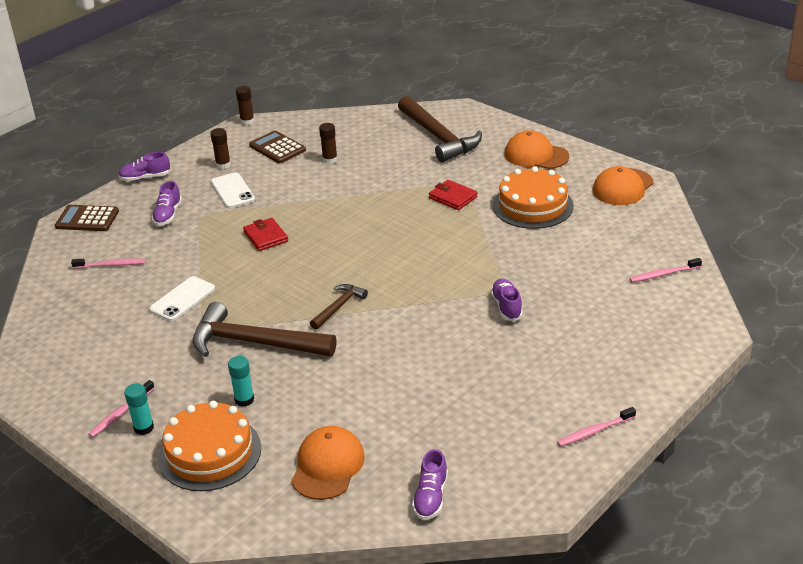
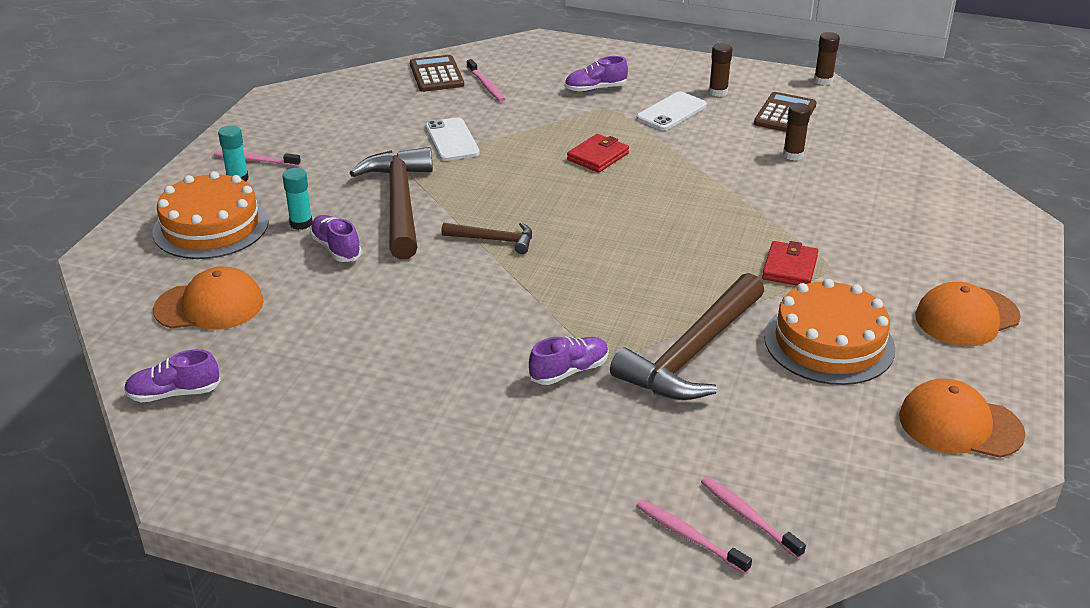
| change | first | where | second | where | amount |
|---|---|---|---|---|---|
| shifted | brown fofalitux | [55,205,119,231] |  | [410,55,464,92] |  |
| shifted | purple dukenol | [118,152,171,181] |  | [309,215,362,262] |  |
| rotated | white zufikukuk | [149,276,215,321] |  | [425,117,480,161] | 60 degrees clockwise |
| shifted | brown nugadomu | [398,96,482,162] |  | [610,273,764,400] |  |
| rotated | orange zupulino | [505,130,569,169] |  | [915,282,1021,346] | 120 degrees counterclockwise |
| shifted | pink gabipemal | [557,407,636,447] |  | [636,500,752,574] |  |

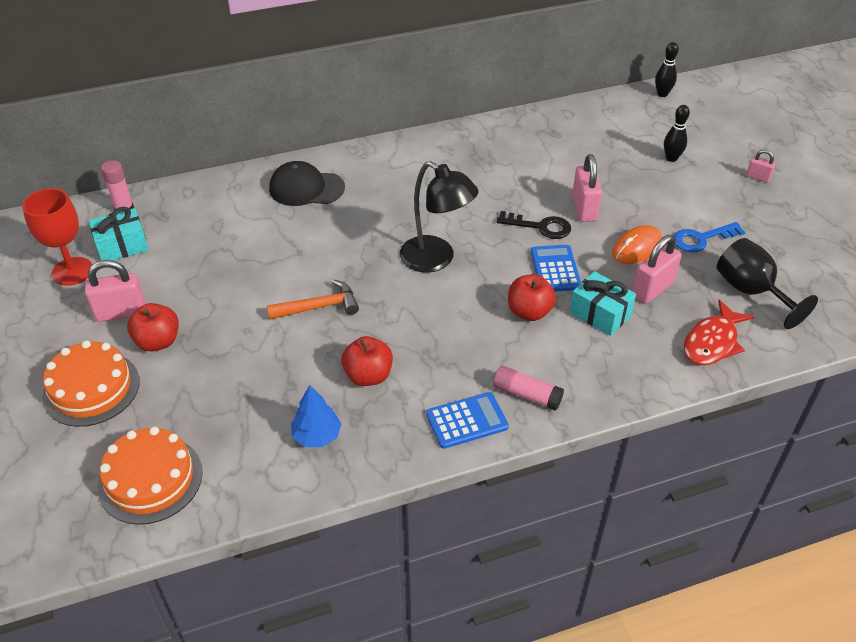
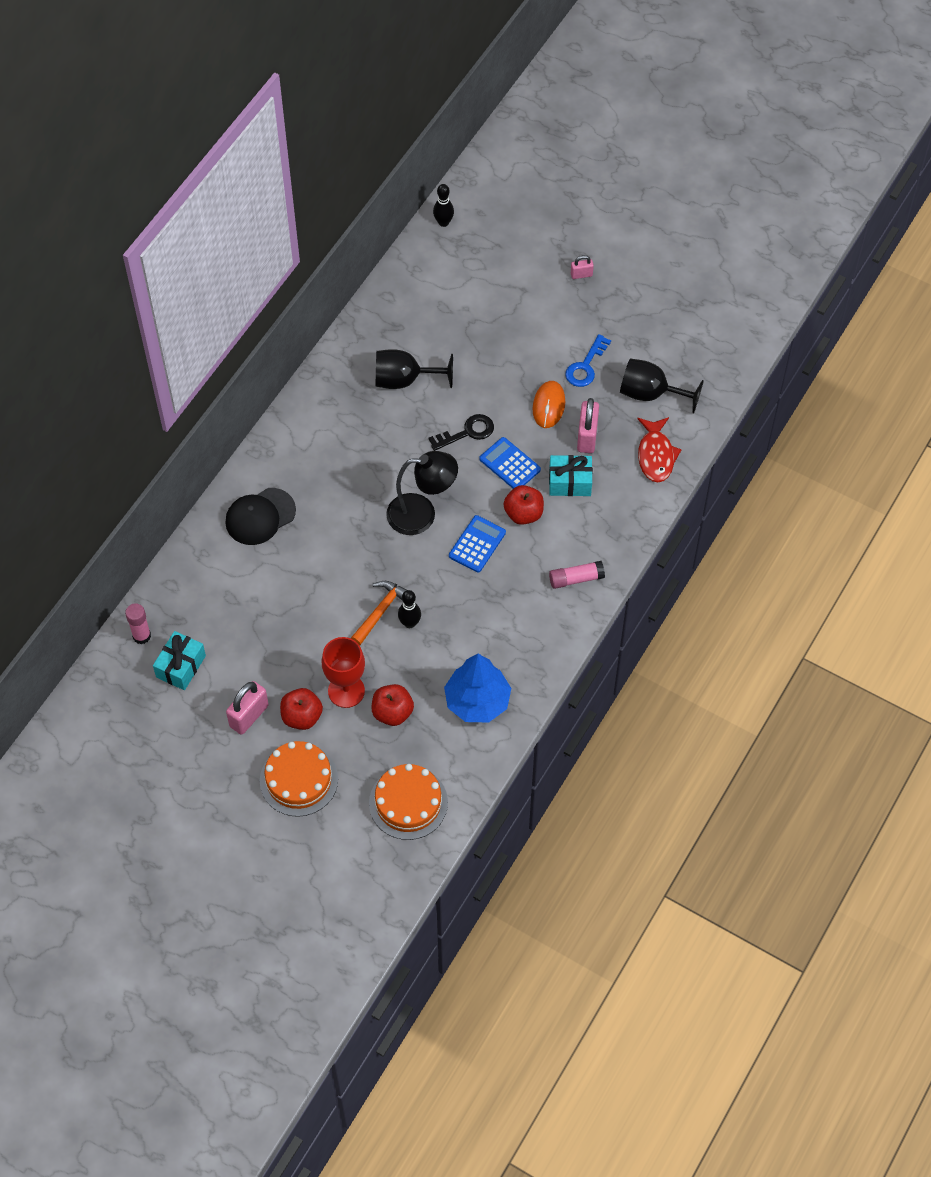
| change | first | where | second | where | amount |
|---|---|---|---|---|---|
| shifted | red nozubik | [22,188,92,286] |  | [321,637,365,708] |  |
| scaled | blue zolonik | [291,385,341,447] |  | [444,654,511,722] | x1.69 |
| shifted | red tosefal | [341,336,393,386] |  | [372,684,414,726] |  |
| shifted | blue fofalitux | [426,392,509,449] |  | [449,515,506,573] |  |
| gone | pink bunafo | [572,154,602,222] |  |  |  |
| shifted | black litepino | [664,105,690,162] |  | [398,590,421,628] |  |
| new |  |  | black nozubik | [376,349,453,389] |  |

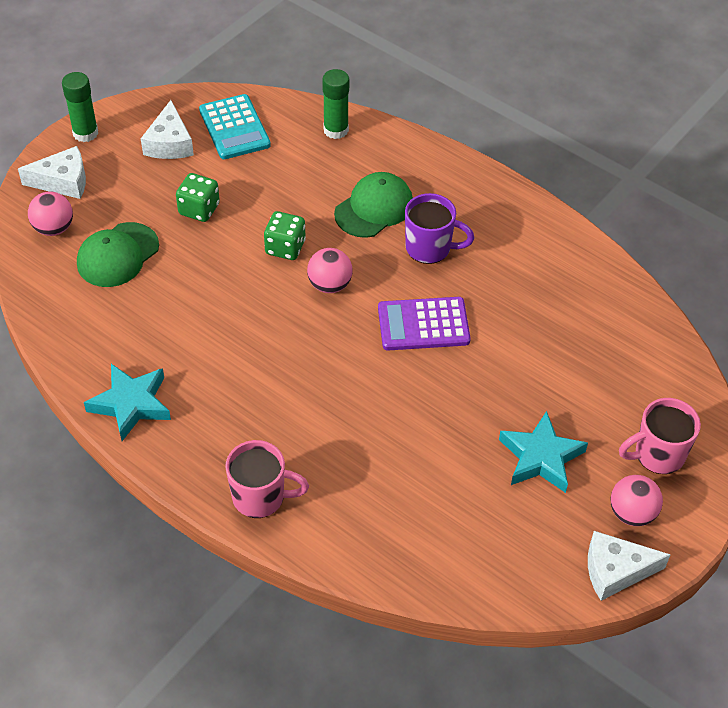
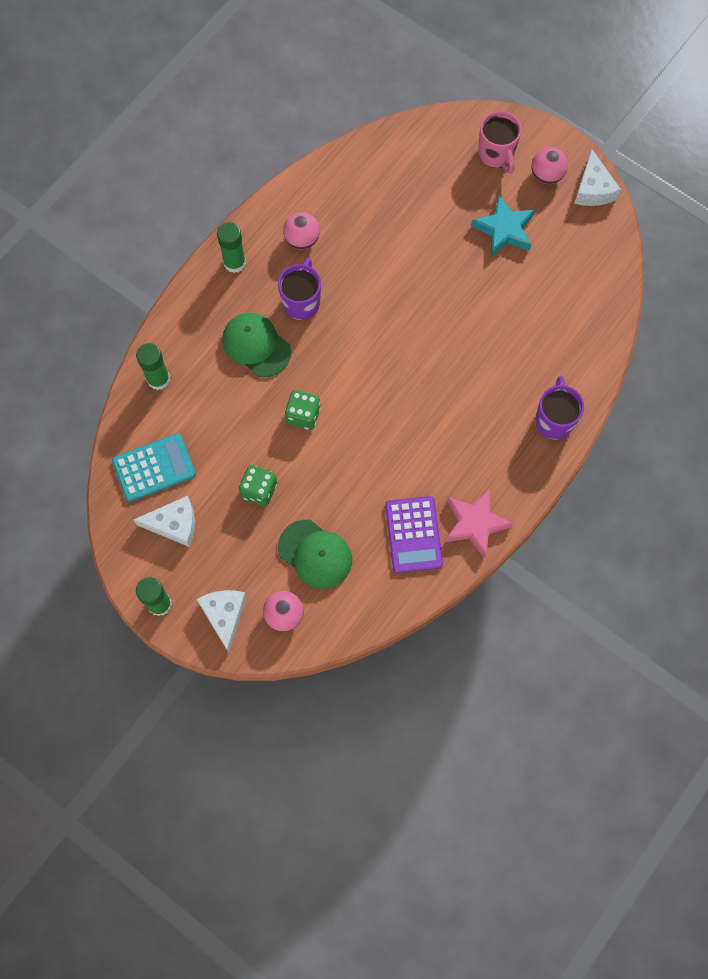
| change | first | where | second | where | amount |
|---|---|---|---|---|---|
| repainted | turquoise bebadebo | [84,364,171,441] | pink bebadebo | [445,488,513,558] |  |
| repainted | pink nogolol | [225,440,309,518] | purple nogolol | [535,376,584,440] |  |
| shifted | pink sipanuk | [307,248,353,293] |  | [283,212,320,250] |  |
| shifted | purple fofalitux | [378,297,471,351] |  | [385,496,443,573] |  |
| new |  |  | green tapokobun | [217,222,246,273] |  |

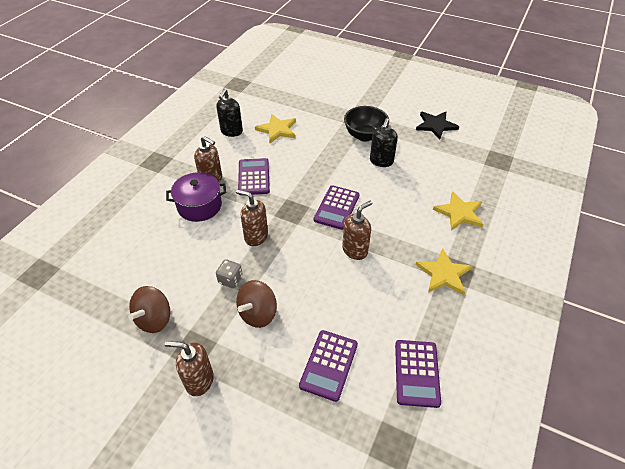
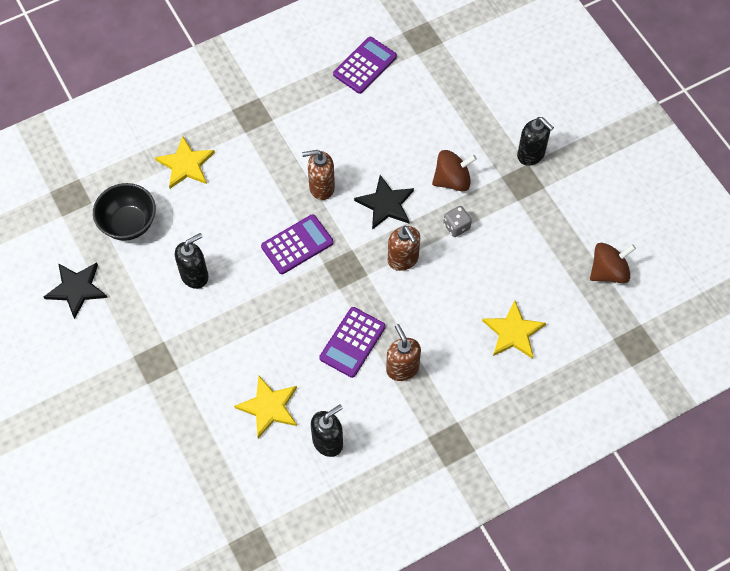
| change | first | where | second | where | amount |
|---|---|---|---|---|---|
| shifted | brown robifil | [128,286,170,333] |  | [590,243,636,283] |  |
| repainted | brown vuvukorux | [165,341,214,396] | black vuvukorux | [517,117,554,166] |  |
| gone | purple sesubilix | [166,172,226,222] |  |  |  |
| gone | purple fofalitux | [299,330,358,402] |  |  |  |
| shifted | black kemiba | [344,106,389,142] |  | [93,183,156,241] |  |
| shifted | yellow bebadebo | [416,249,472,295] |  | [482,301,546,359] |  |
| new |  |  | black bebadebo | [354,175,414,230] |  |

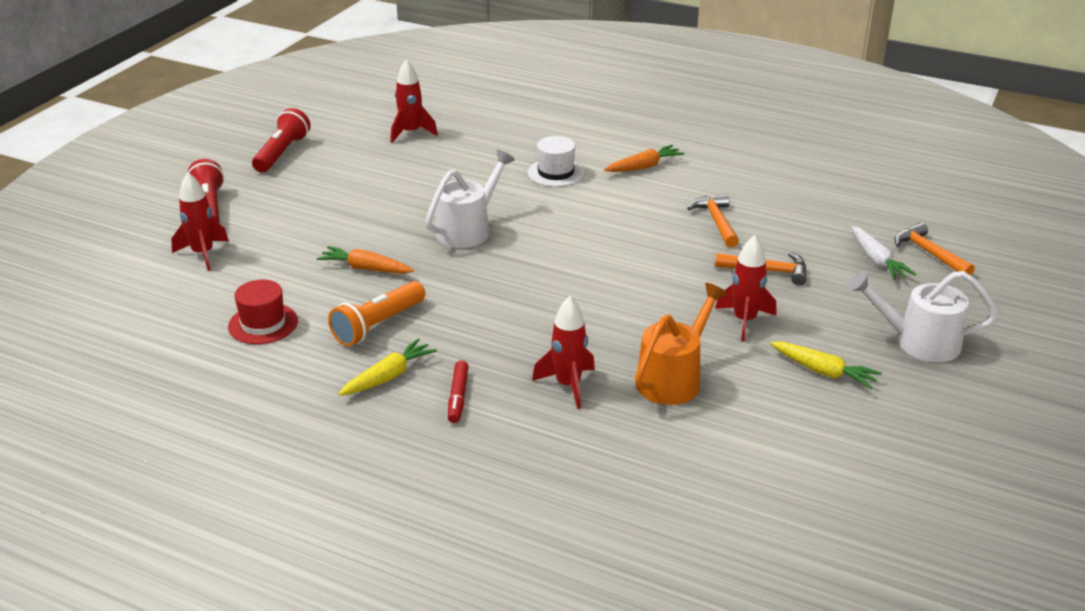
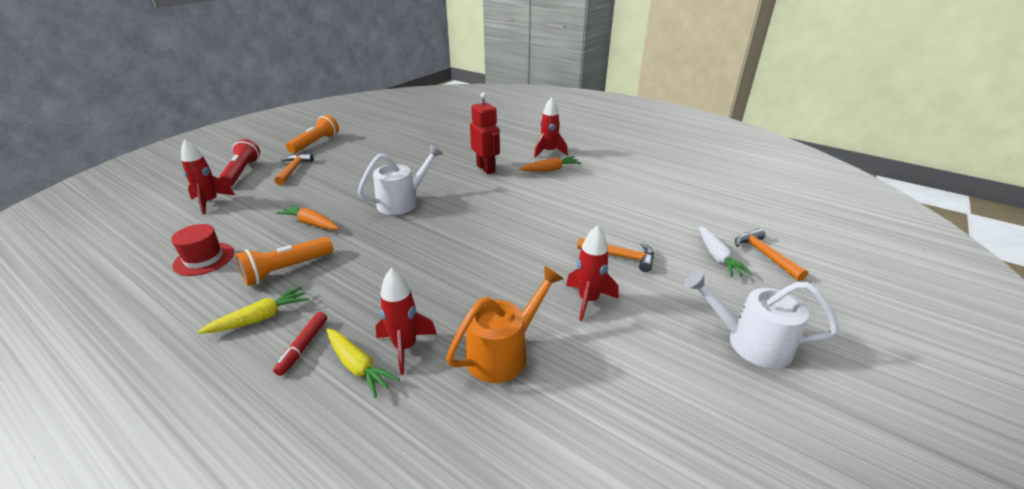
| change | first | where | second | where | amount |
|---|---|---|---|---|---|
| repainted | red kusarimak | [252,108,311,173] | orange kusarimak | [286,115,339,154] |  |
| shifted | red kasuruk | [391,59,438,143] |  | [534,97,568,157] |  |
| swapped | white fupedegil | [528,136,584,187] | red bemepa | [470,92,500,174] |  |
| shifted | orange nugadomu | [687,194,739,248] |  | [275,153,314,185] |  |
| shifted | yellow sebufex | [770,342,882,389] |  | [326,328,400,398] |  |

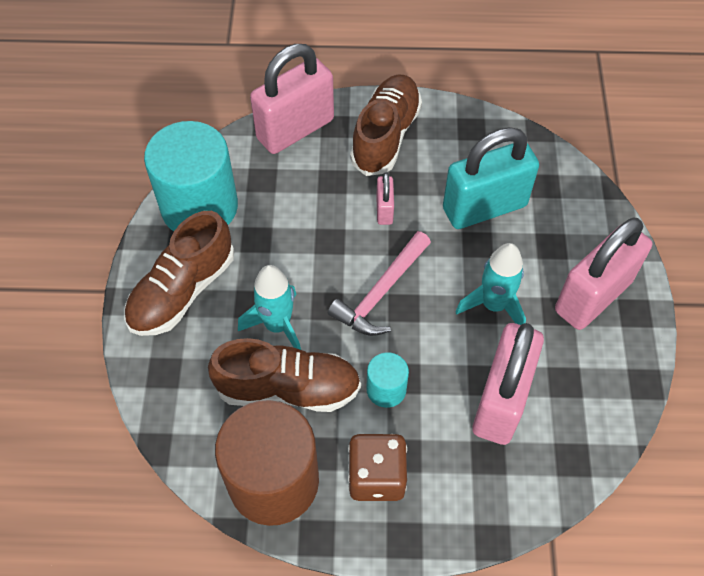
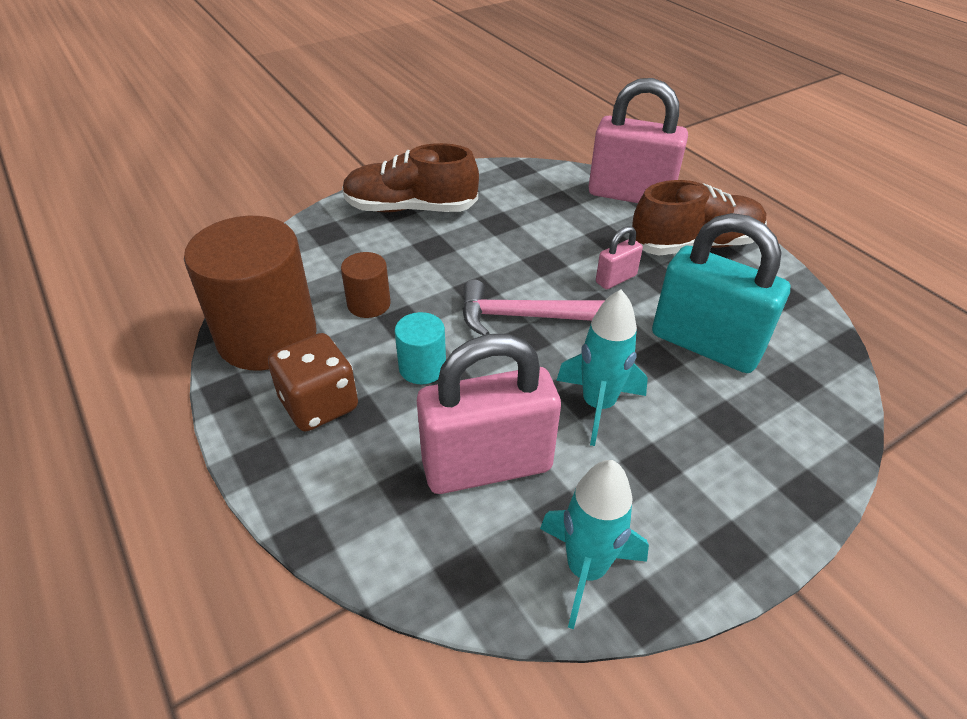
| change | first | where | second | where | amount |
|---|---|---|---|---|---|
| gone | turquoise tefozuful | [144,121,238,231] |  |  |  |
| swapped | brown dukenol | [208,338,361,412] | brown tefozuful | [341,252,391,318] |  |
| shifted | turquoise kasuruk | [238,265,301,350] |  | [540,460,649,629] |  |
| gone | pink bunafo | [555,218,652,330] |  |  |  |

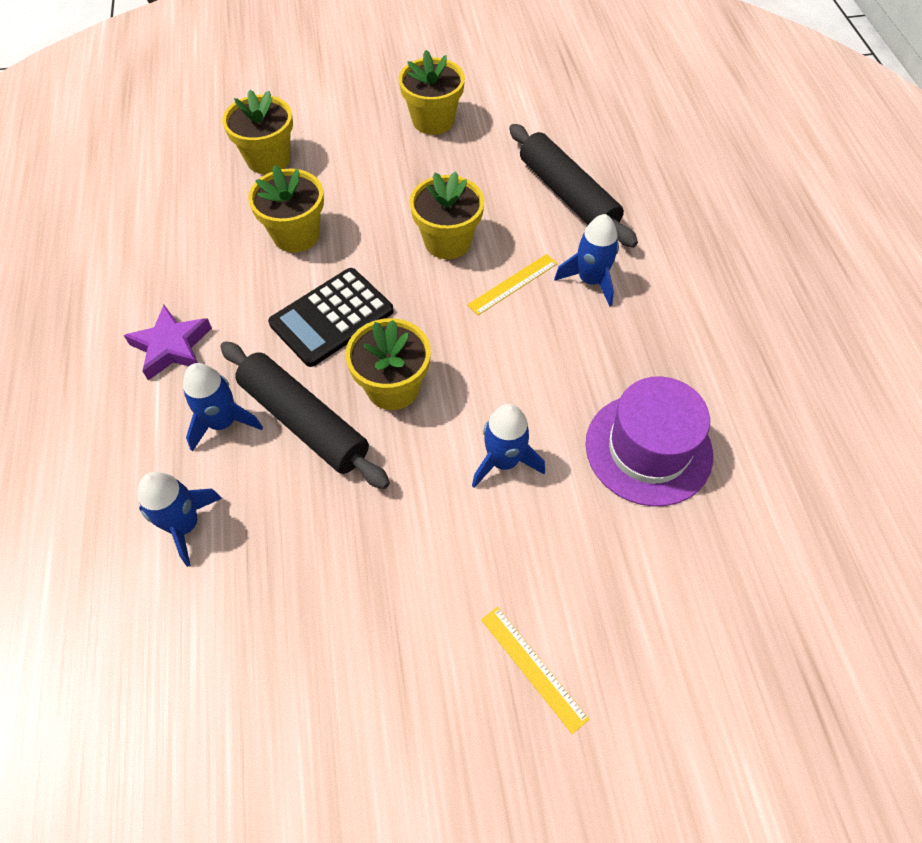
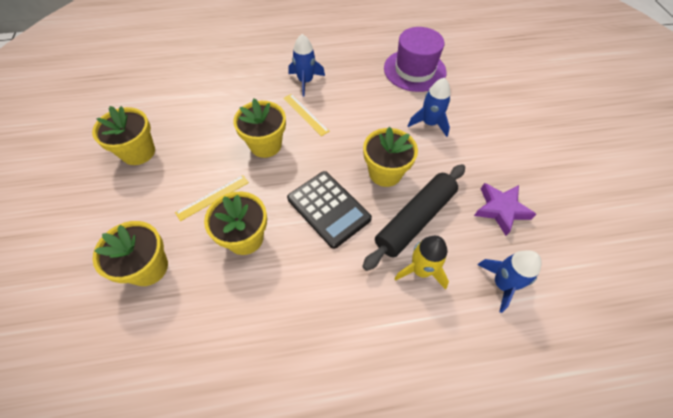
| change | first | where | second | where | amount |
|---|---|---|---|---|---|
| shifted | purple bebadebo | [124,305,212,380] |  | [474,183,536,236] |  |
| repainted | blue kasuruk | [183,363,263,452] | yellow kasuruk | [394,236,449,290] |  |
| shifted | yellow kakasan | [481,607,589,734] |  | [175,175,249,221] |  |
| gone | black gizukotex | [509,124,638,248] |  |  |  |

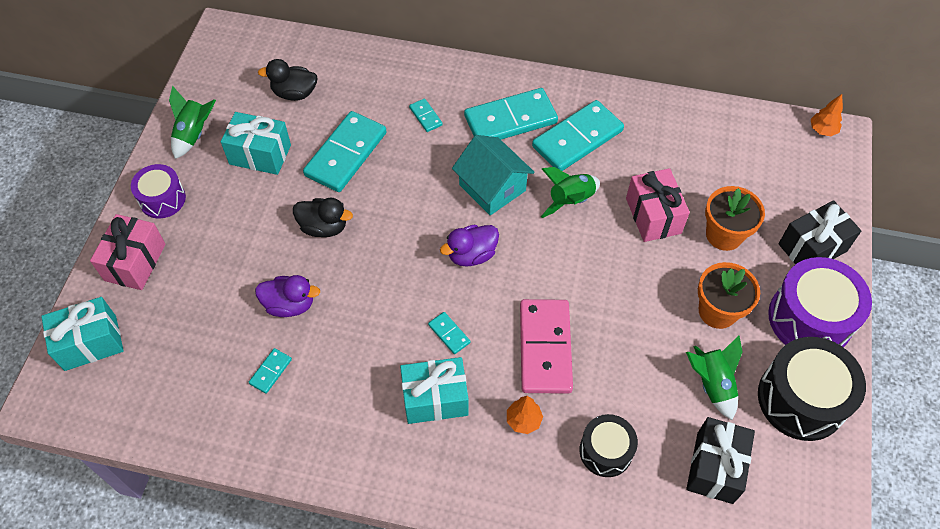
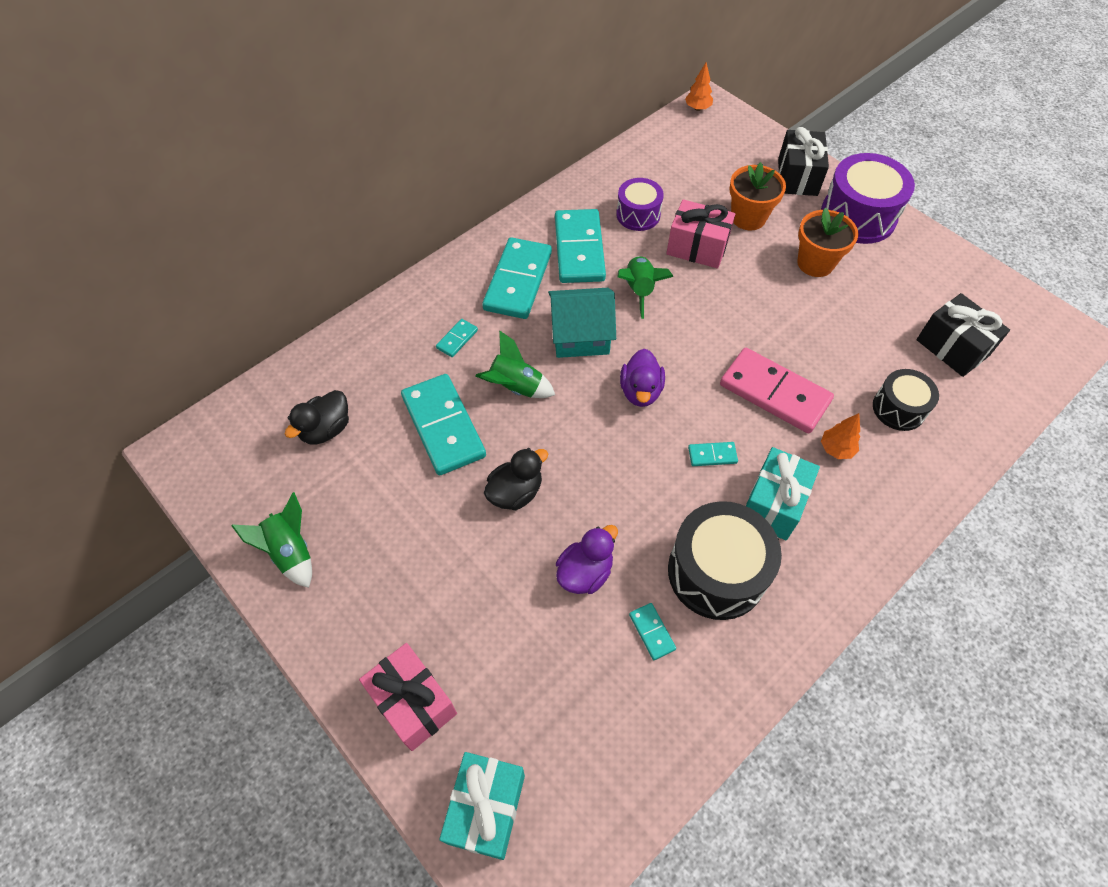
| change | first | where | second | where | amount |
|---|---|---|---|---|---|
| shifted | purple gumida | [131,164,186,218] |  | [616,178,664,231] |  |
| gone | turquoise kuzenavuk | [221,112,291,175] |  |  |  |
| rotated | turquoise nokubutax | [409,98,443,132] |  | [436,319,478,357] | 60 degrees counterclockwise |
| shifted | green kasuruk | [686,336,743,420] |  | [475,331,555,398] |  |
| shifted | black gumida | [758,337,866,441] |  | [668,501,782,620] |  |

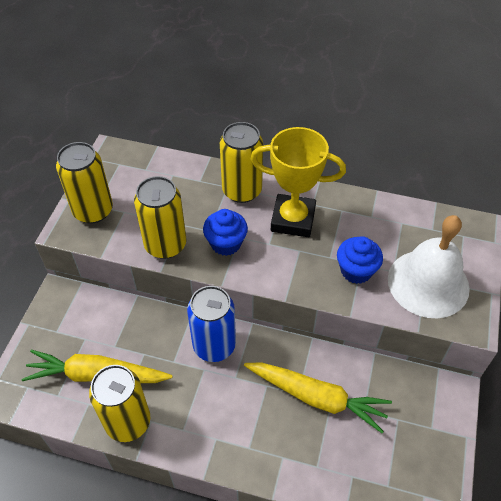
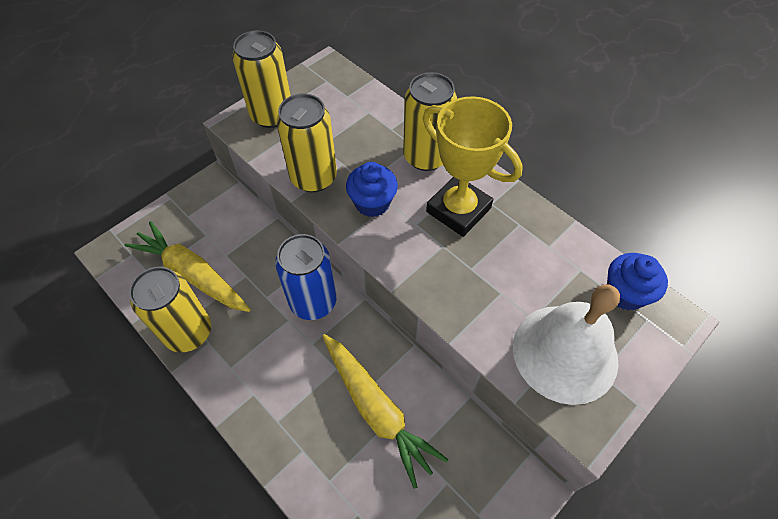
| change | first | where | second | where | amount |
|---|---|---|---|---|---|
| shifted | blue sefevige | [337,236,383,284] |  | [607,253,668,310] |  |

